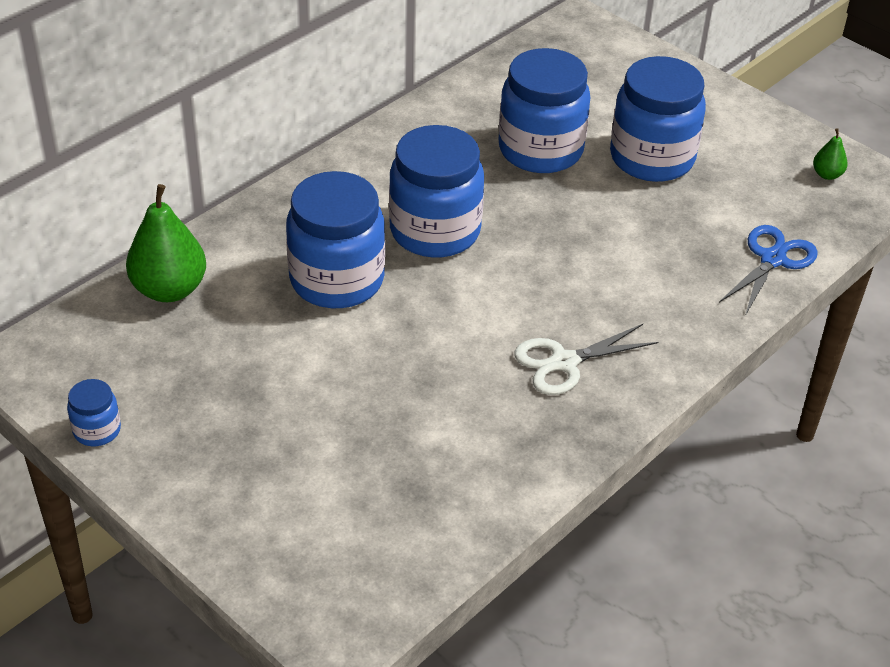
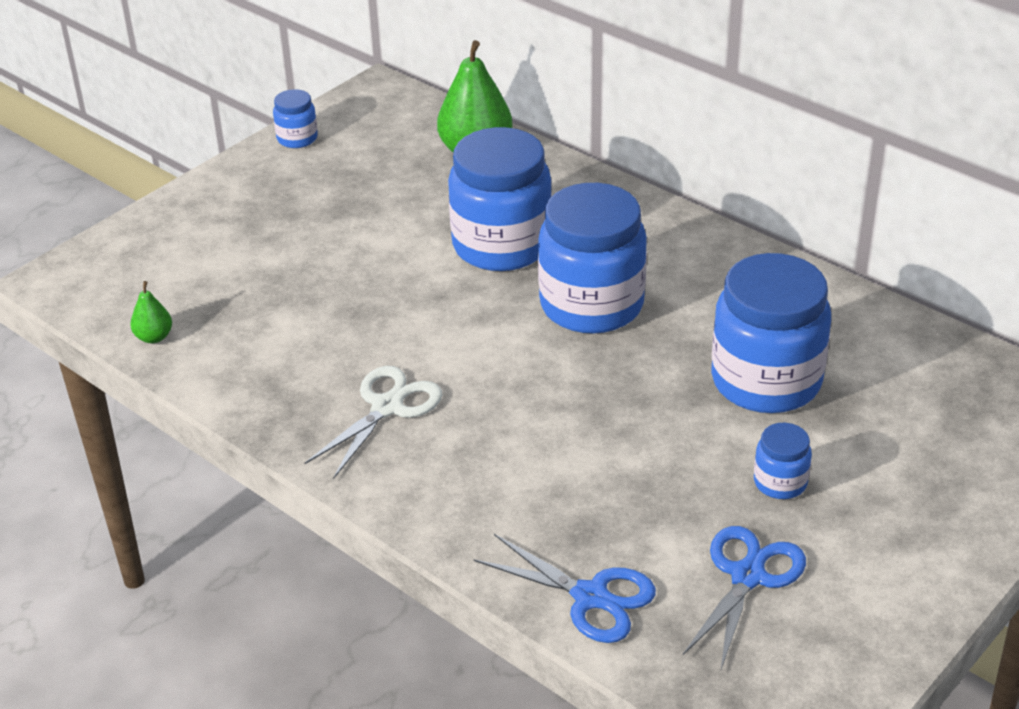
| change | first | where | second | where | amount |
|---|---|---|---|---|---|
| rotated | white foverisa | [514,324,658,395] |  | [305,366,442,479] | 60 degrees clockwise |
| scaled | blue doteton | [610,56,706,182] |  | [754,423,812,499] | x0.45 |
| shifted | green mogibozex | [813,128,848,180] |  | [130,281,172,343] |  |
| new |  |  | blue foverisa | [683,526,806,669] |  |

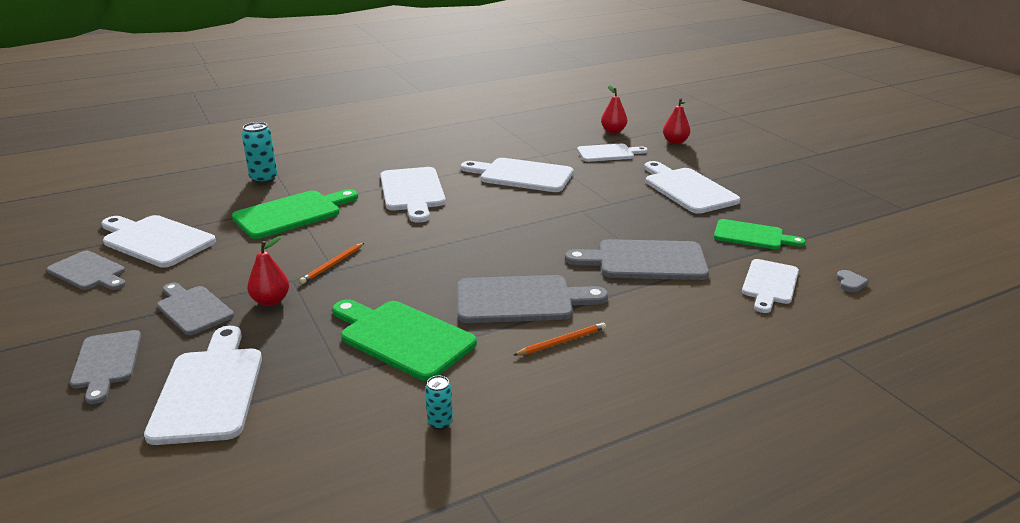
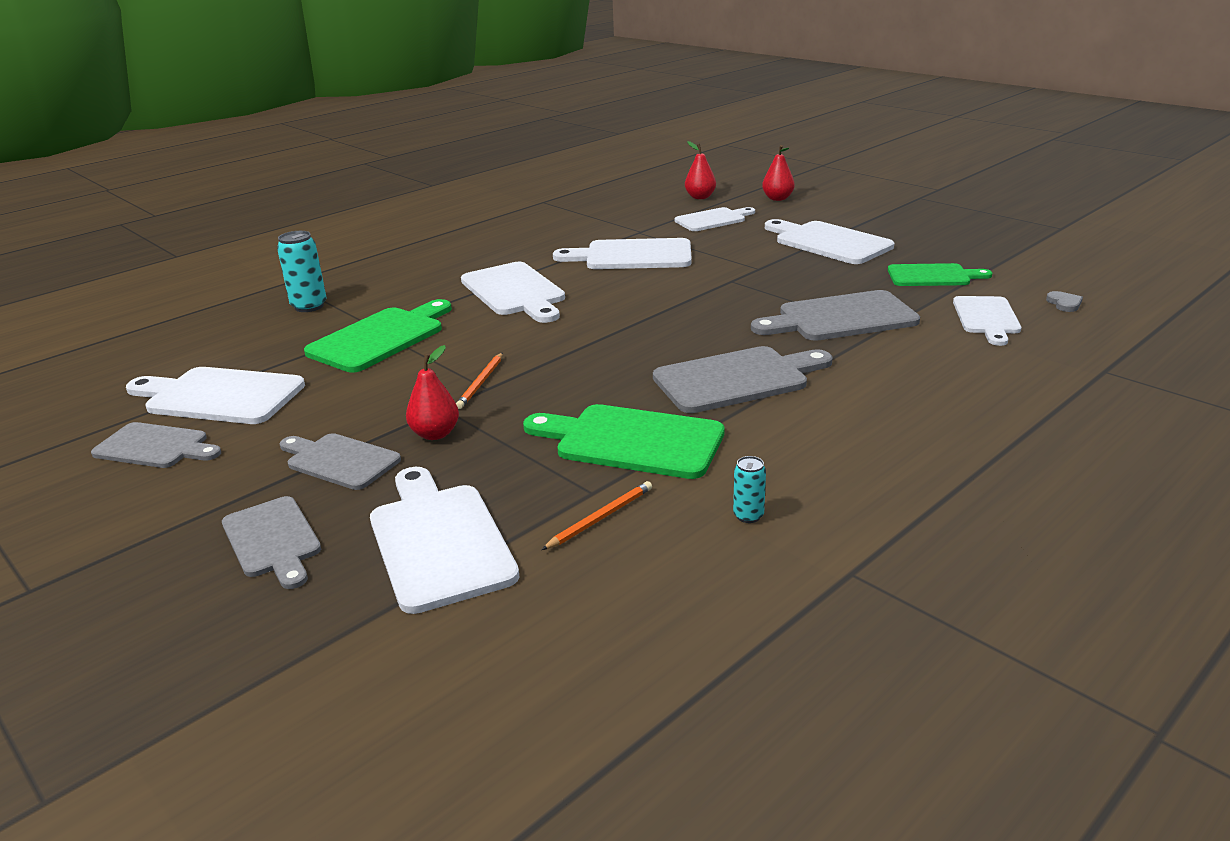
| change | first | where | second | where | amount |
|---|---|---|---|---|---|
| shifted | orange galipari | [514,323,606,355] |  | [542,481,652,550] |  |

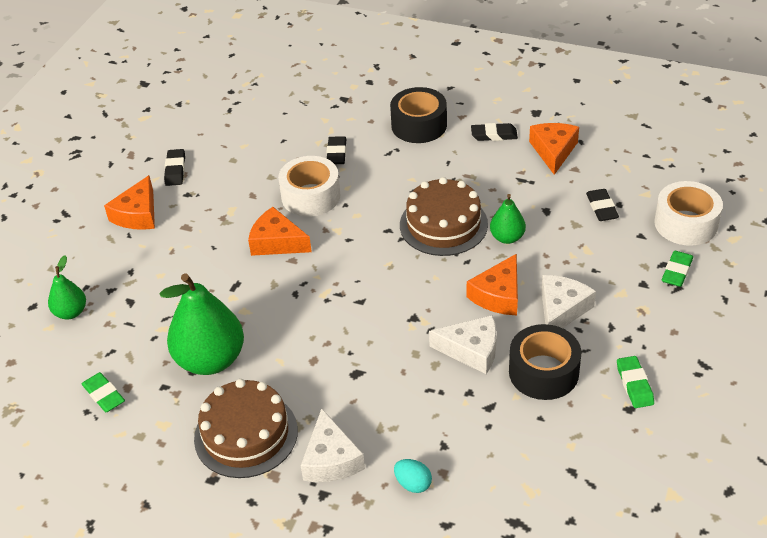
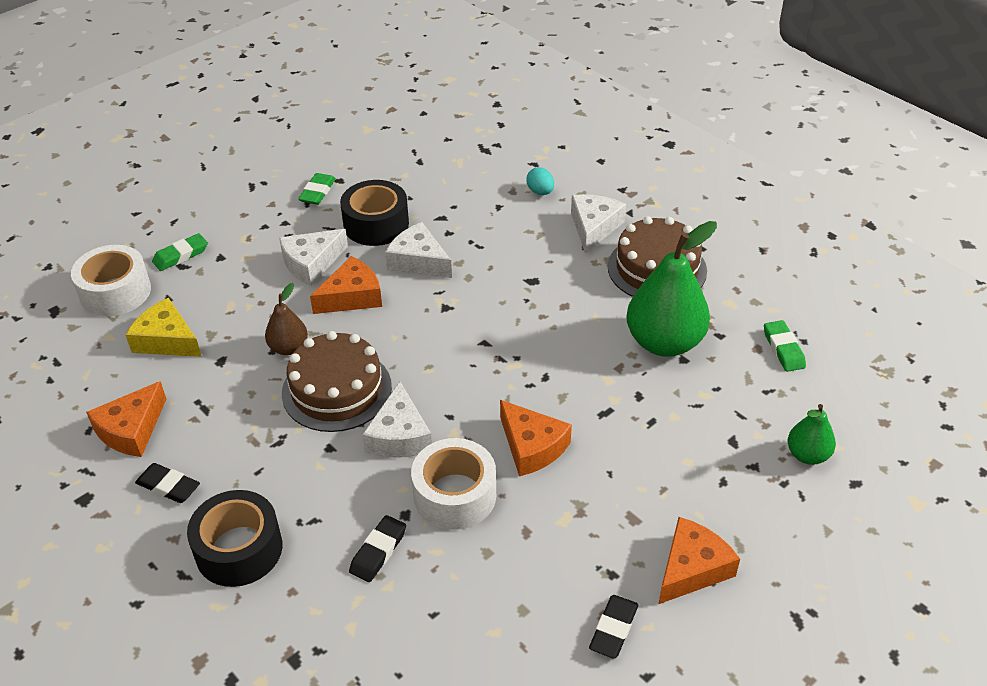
| change | first | where | second | where | amount |
|---|---|---|---|---|---|
| repainted | green mogibozex | [490,194,526,244] | brown mogibozex | [265,283,308,355] |  |
| swapped | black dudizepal | [586,189,619,221] | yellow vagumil | [126,298,202,357] |  |
| new |  |  | white vagumil | [362,382,432,458] |  |

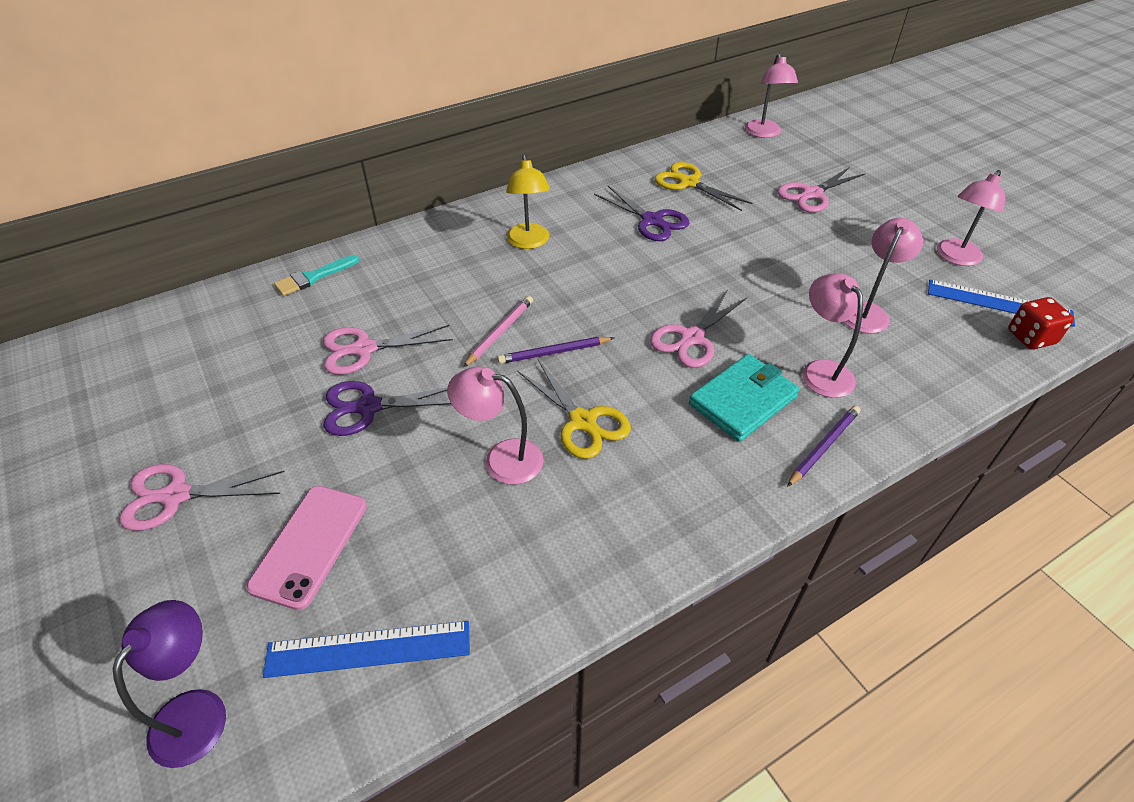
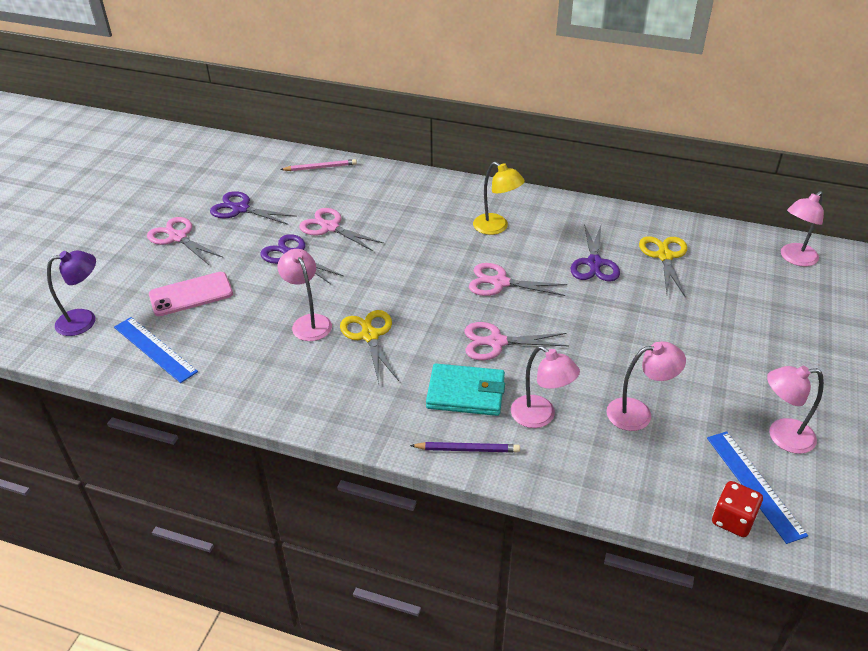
| change | first | where | second | where | amount |
|---|---|---|---|---|---|
| gone | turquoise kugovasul | [274,255,359,296] |  |  |  |
| shifted | pink galipari | [463,296,533,367] |  | [280,159,357,171] |  |
| gone | purple galipari | [497,337,614,364] |  |  |  |
| rotated | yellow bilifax | [506,154,550,249] |  | [473,162,525,235] | 90 degrees counterclockwise |
| rotated | yellow foverisa | [518,360,631,459] |  | [340,310,399,384] | 150 degrees clockwise |
| shifted | pink foverisa | [777,167,865,213] |  | [469,263,567,296] |  |
| rotated | pink bilifax | [802,273,863,398] |  | [511,346,580,428] | 105 degrees clockwise |
| new |  |  | purple foverisa | [210,191,297,225] |  |

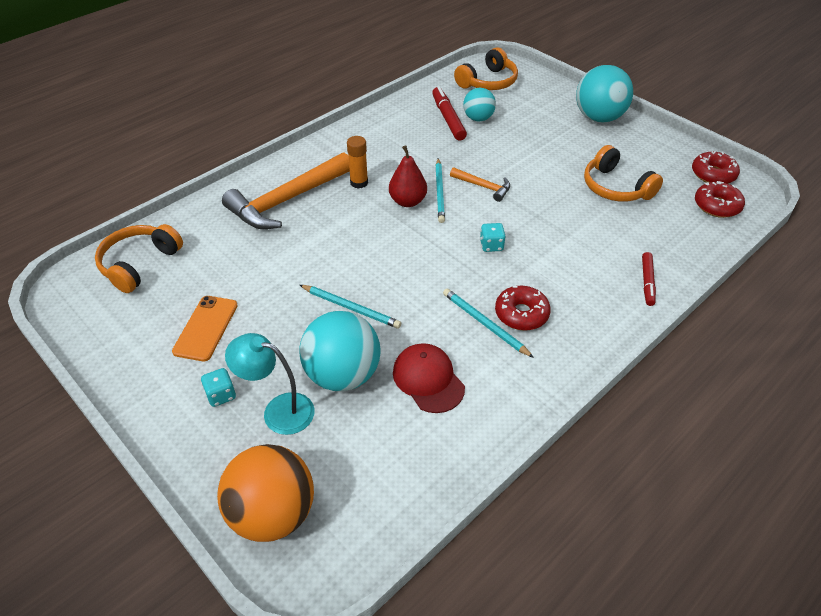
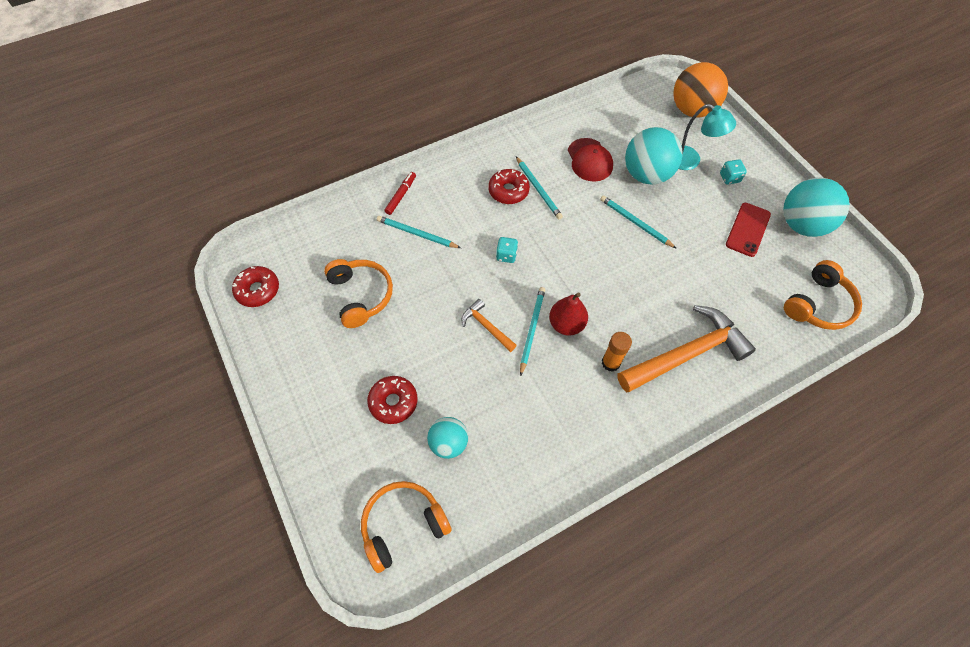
| change | first | where | second | where | amount |
|---|---|---|---|---|---|
| repainted | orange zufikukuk | [172,296,238,362] | red zufikukuk | [726,203,771,257] |  |
| gone | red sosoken | [432,86,467,141] |  |  |  |
| shifted | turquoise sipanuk | [576,65,633,123] |  | [783,178,850,237] |  |
| shifted | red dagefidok | [695,181,745,218] |  | [367,376,418,424] |  |
| new |  |  | turquoise galipari | [377,216,461,248] |  |

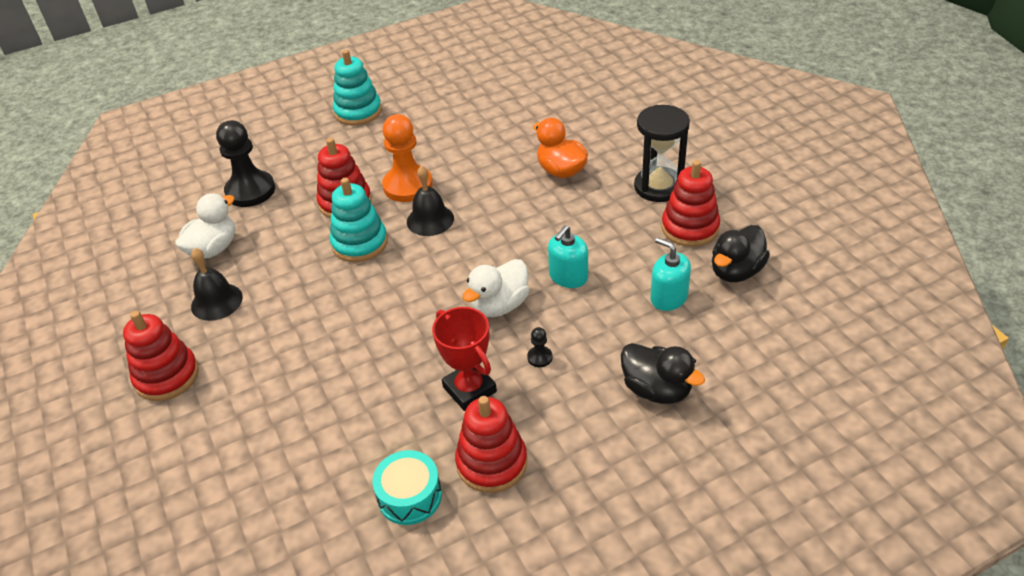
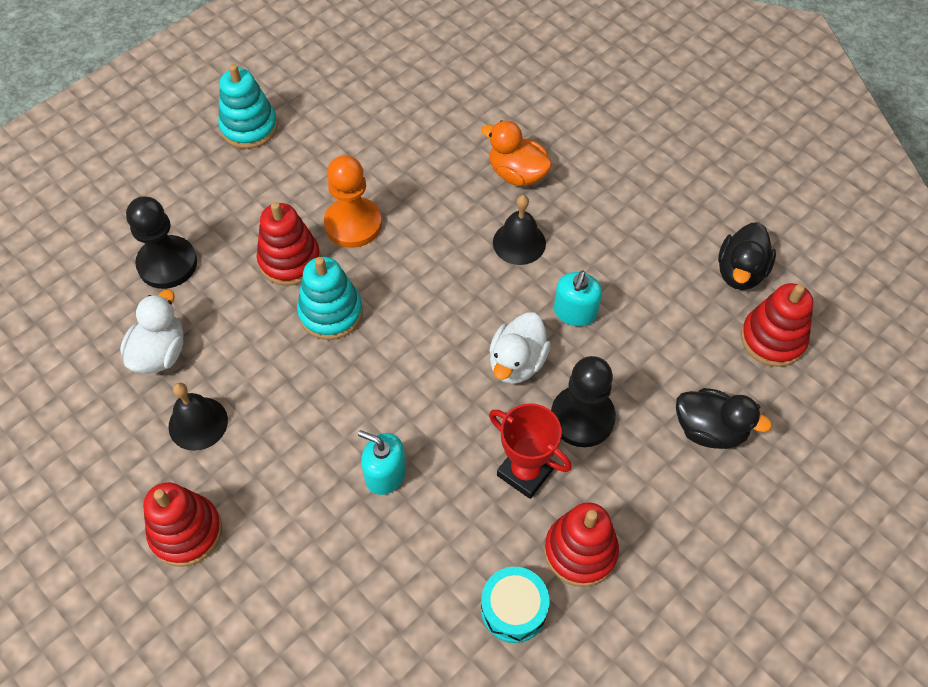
| change | first | where | second | where | amount |
|---|---|---|---|---|---|
| shifted | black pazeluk | [407,166,454,236] |  | [493,195,546,265] |  |
| scaled | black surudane | [527,327,553,367] |  | [551,356,616,447] | x2.43 |
| gone | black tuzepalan | [634,105,690,202] |  |  |  |
| shifted | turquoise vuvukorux | [650,238,691,311] |  | [358,430,406,495] |  |
| shifted | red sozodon | [661,160,720,247] |  | [741,283,813,367] |  |

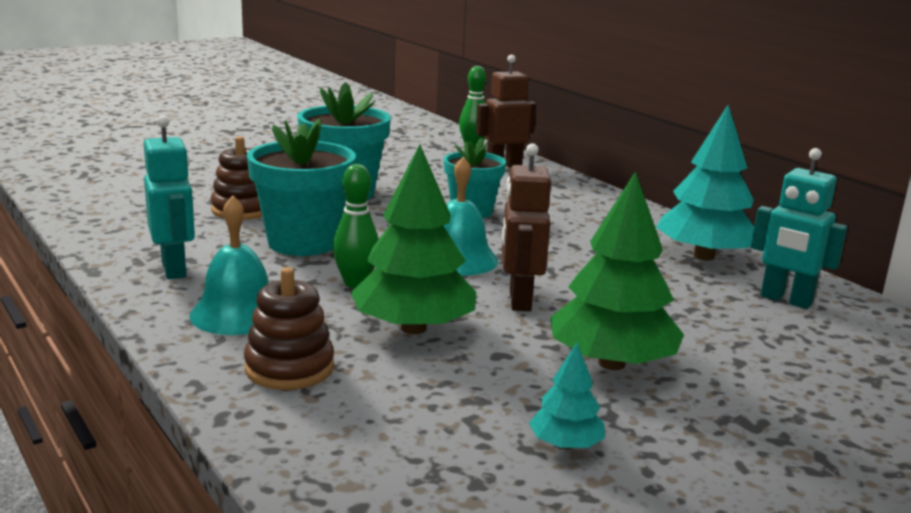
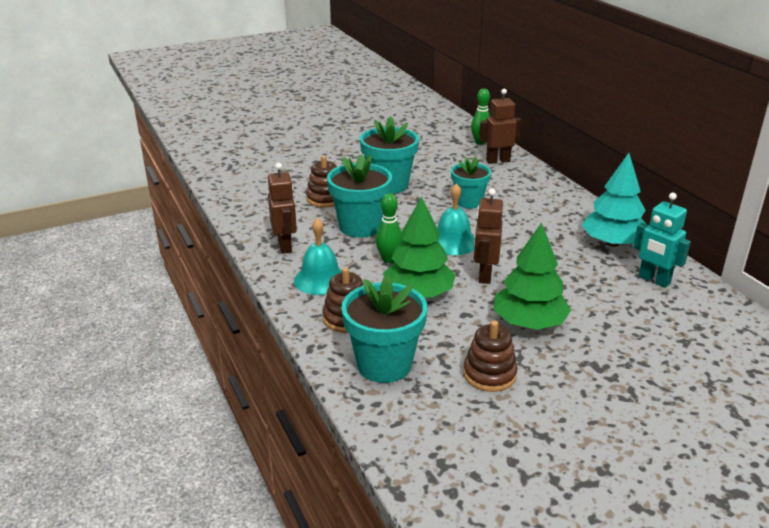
| change | first | where | second | where | amount |
|---|---|---|---|---|---|
| repainted | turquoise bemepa | [144,116,195,279] | brown bemepa | [268,163,297,254] |  |
| swapped | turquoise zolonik | [529,343,605,449] | brown sozodon | [463,321,518,392] |  |
| new |  |  | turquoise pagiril | [341,275,427,383] |  |

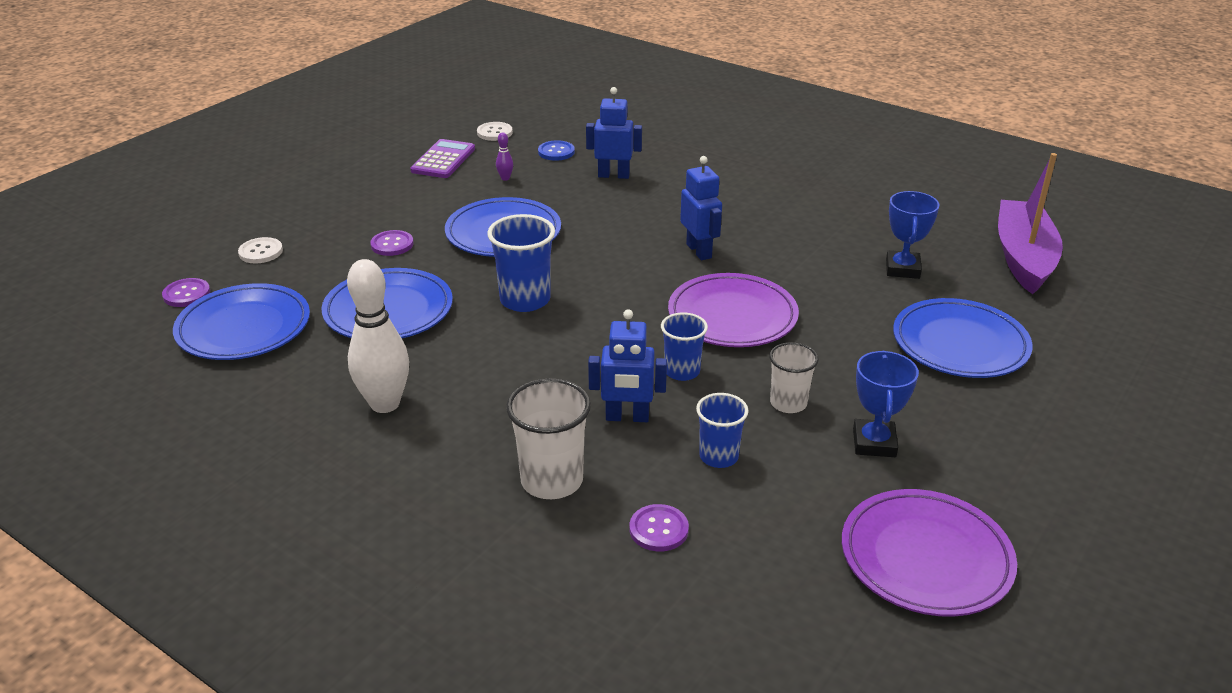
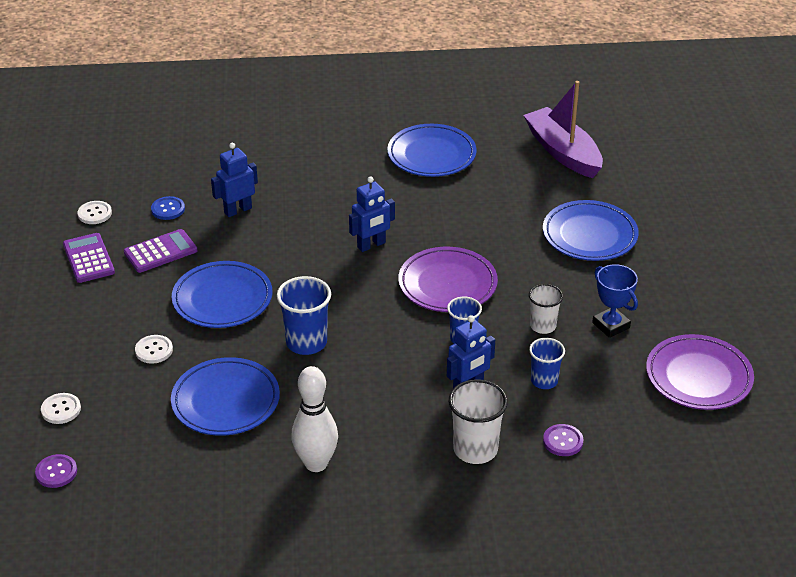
| change | first | where | second | where | amount |
|---|---|---|---|---|---|
| shifted | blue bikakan | [173,283,310,360] |  | [387,124,477,177] |  |
| repainted | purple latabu | [370,230,414,256] | white latabu | [135,335,173,364] |  |
| swapped | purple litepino | [496,132,513,181] | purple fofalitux | [124,229,197,273] |  |
| rotated | blue bemepa | [680,156,722,260] |  | [349,176,395,252] | 120 degrees clockwise |
| gone | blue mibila | [886,191,940,279] |  |  |  |

